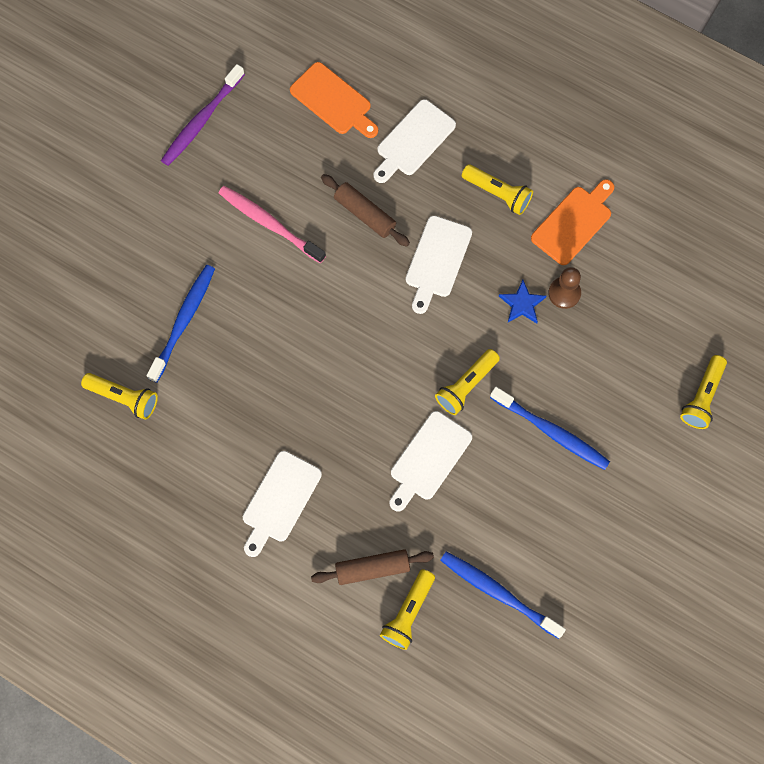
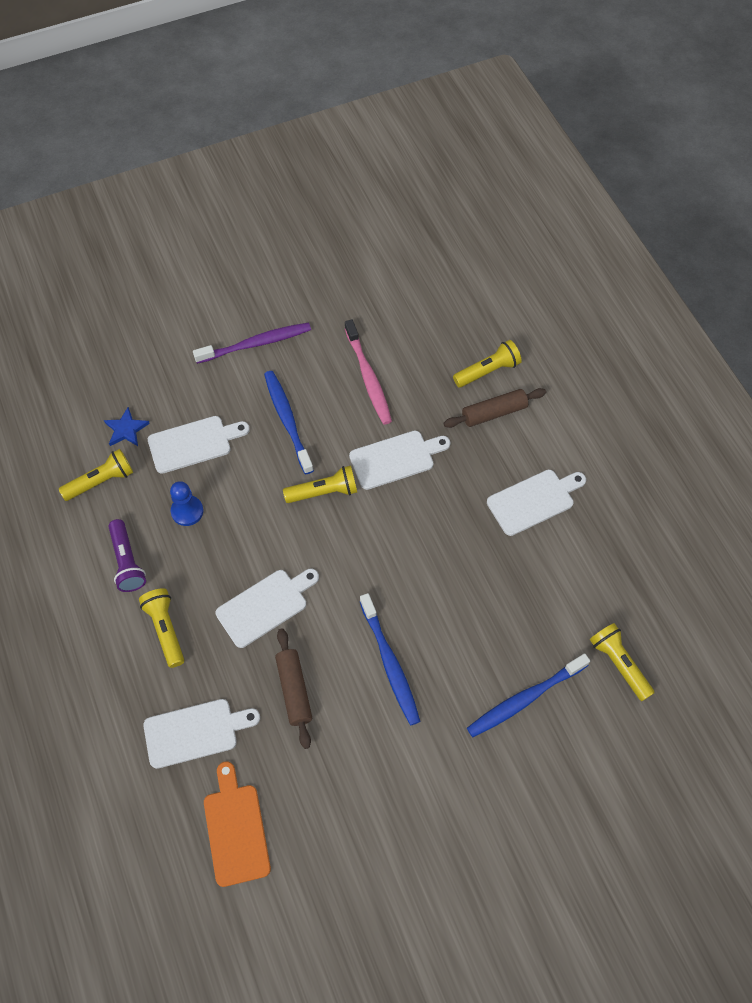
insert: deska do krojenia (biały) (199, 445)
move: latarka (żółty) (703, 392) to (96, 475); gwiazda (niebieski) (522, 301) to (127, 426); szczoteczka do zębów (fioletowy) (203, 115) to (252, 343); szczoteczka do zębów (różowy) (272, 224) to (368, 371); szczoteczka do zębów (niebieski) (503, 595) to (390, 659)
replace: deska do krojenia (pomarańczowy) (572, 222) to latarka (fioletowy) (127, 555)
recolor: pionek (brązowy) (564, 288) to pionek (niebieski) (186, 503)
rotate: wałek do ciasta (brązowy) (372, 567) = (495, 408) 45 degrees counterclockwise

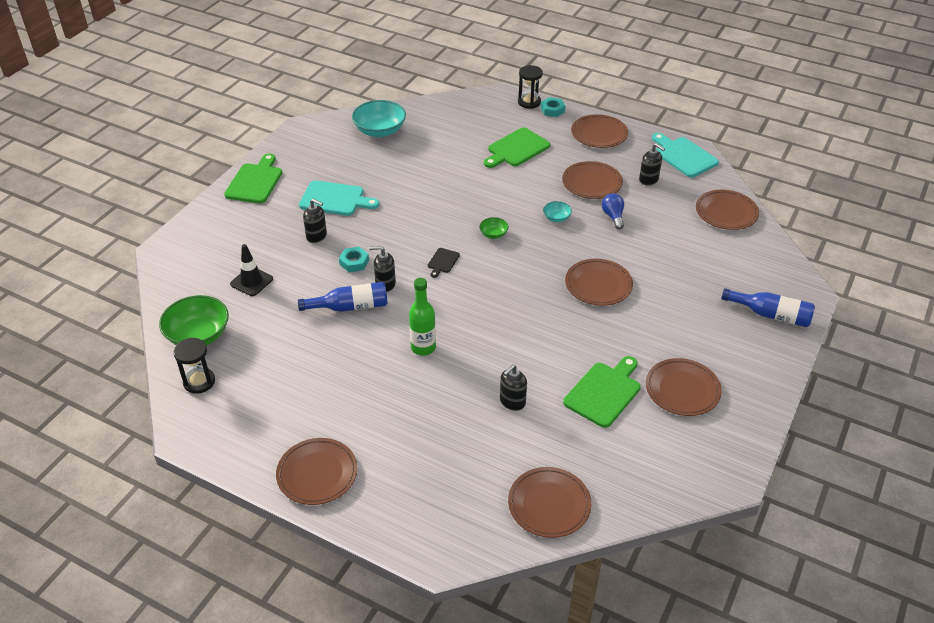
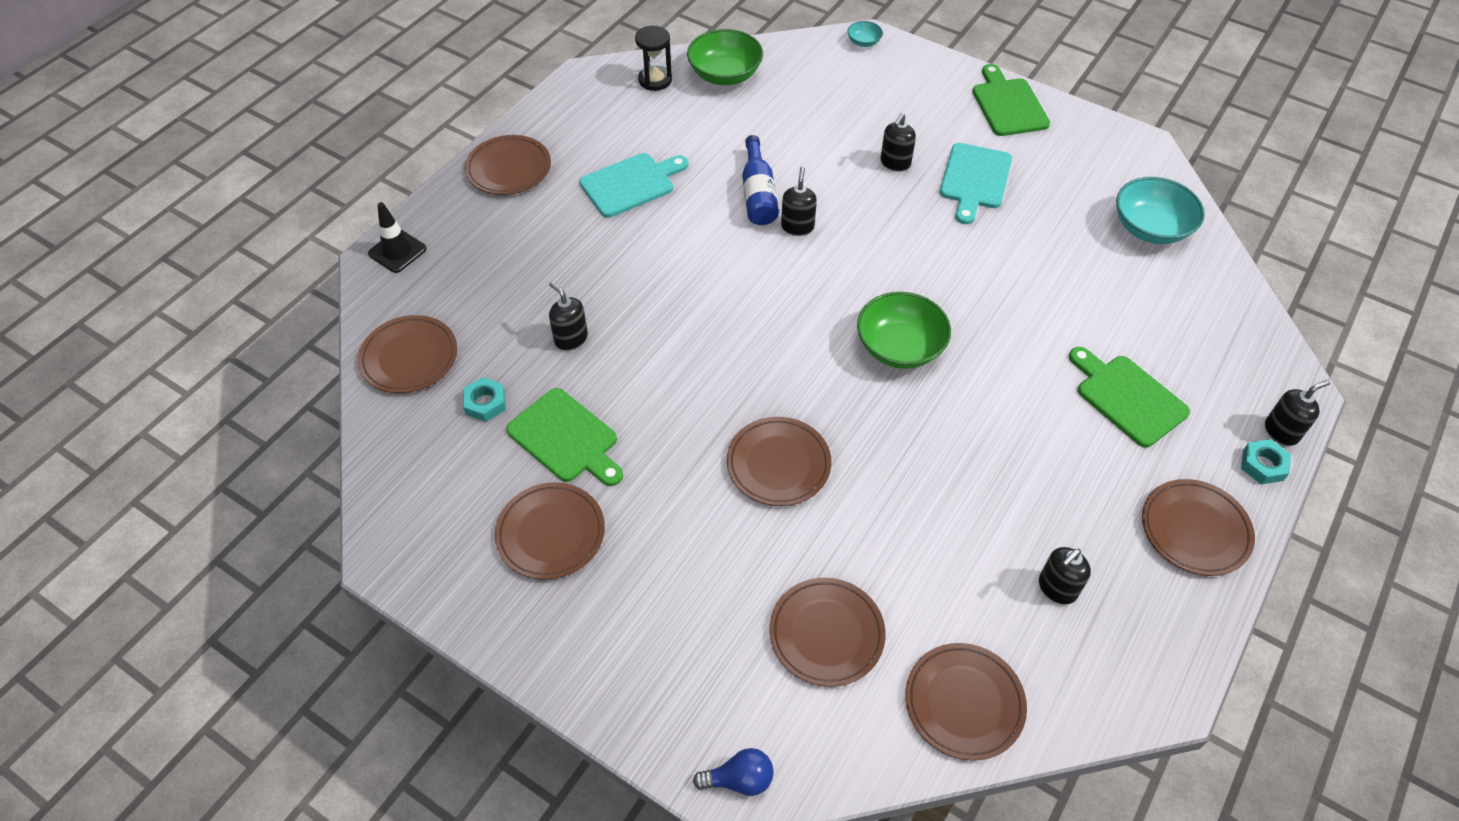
delete: butelka (zielony) (422, 317); deska do krojenia (czarny) (444, 263); butelka (niebieski) (768, 307)
move: pachołek (czarny) (251, 270) to (397, 237); nakrętka (turkusowy) (354, 259) to (484, 399); deska do krojenia (turkusowy) (685, 155) to (634, 185); żarówka (niebieski) (613, 211) to (733, 772); talerz (brązowy) (592, 180) to (827, 632); miska (turkusowy) (557, 211) to (865, 34)
replace: klepsydra (czarny) (530, 87) to dozownik mydła (czarny) (1298, 413)
rotate: deska do krojenia (zielony) (253, 178) = (1011, 100) 120 degrees counterclockwise
resize: miska (zielony) (493, 228) = (904, 330) x2.08

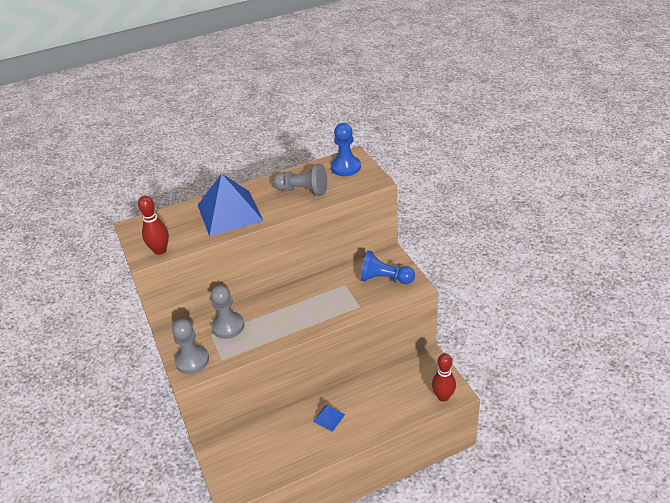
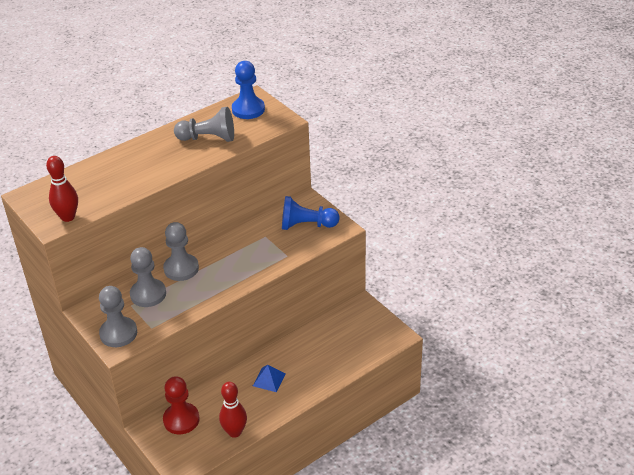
delete: piramida (niebieski) (230, 204)
insert: pionek (szary) (181, 251); pionek (czerwony) (181, 405)
move: kręgiel (czerwony) (444, 377) to (233, 410)

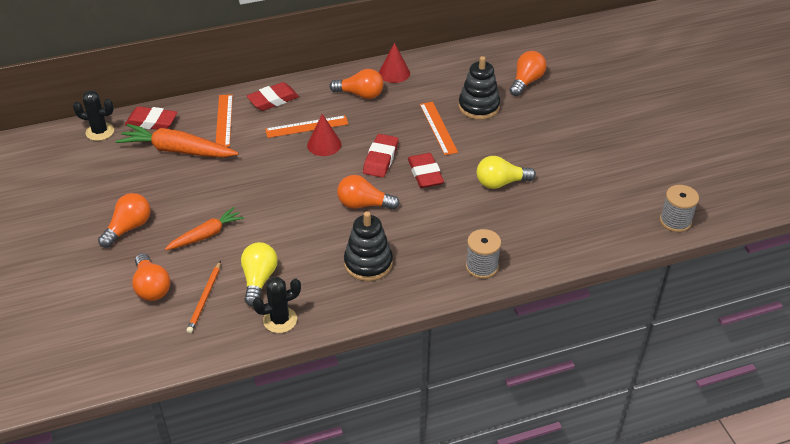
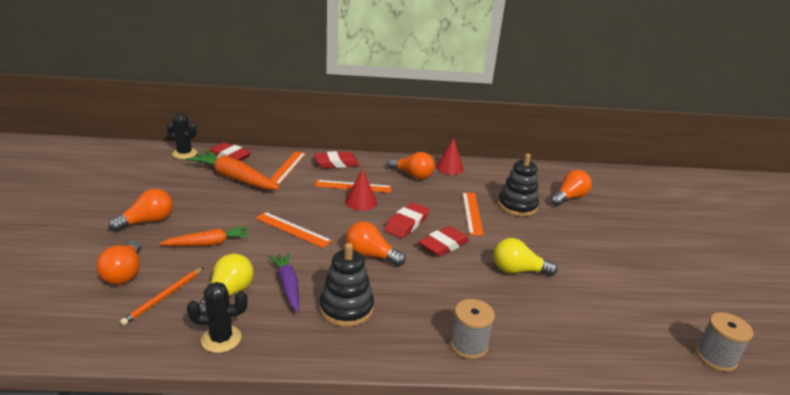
insert: linijka (pomarańczowy) (294, 230); marchewka (fioletowy) (284, 282)
rotate: gumka do mazania (czerwony) (426, 170) = (444, 241) 45 degrees clockwise

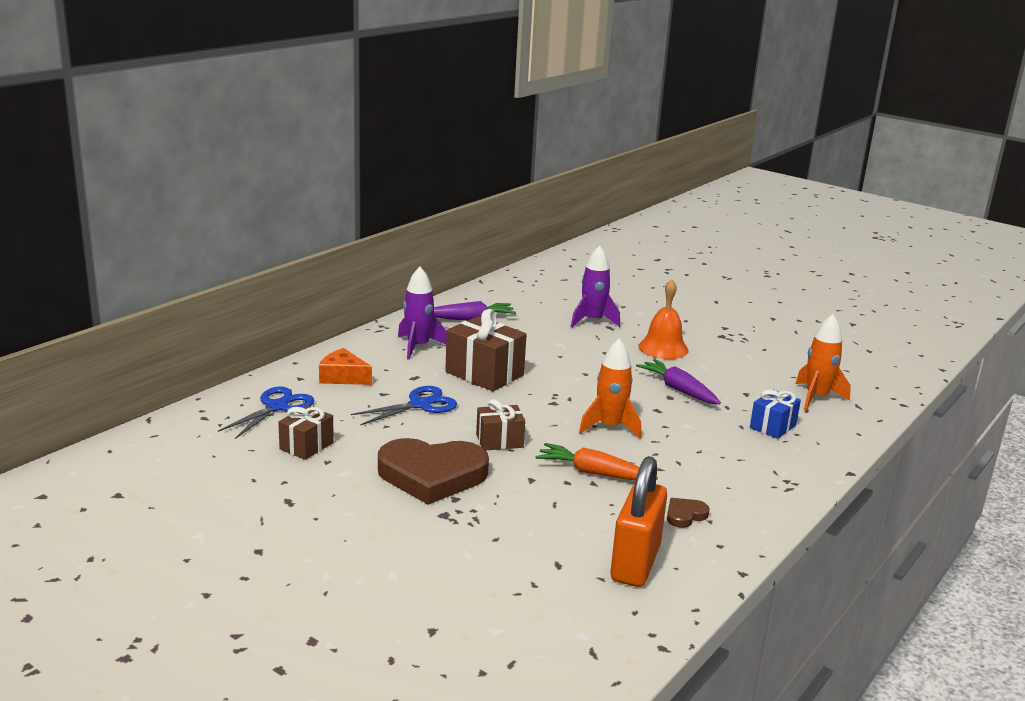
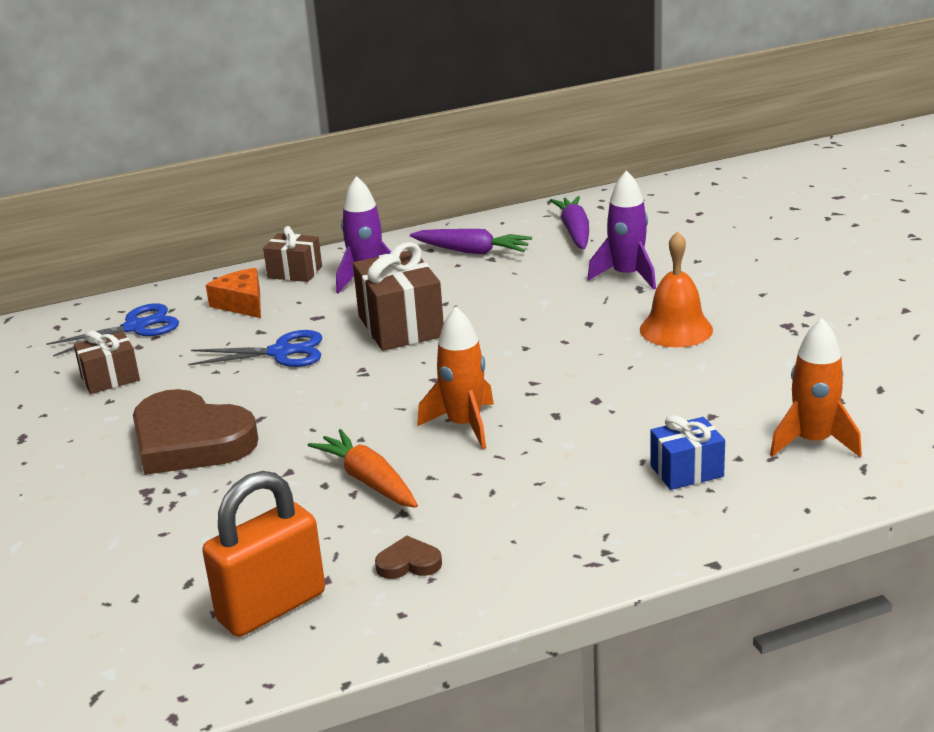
move: prezent (brązowy) (500, 424) to (292, 254); marchewka (fioletowy) (678, 381) to (569, 222)

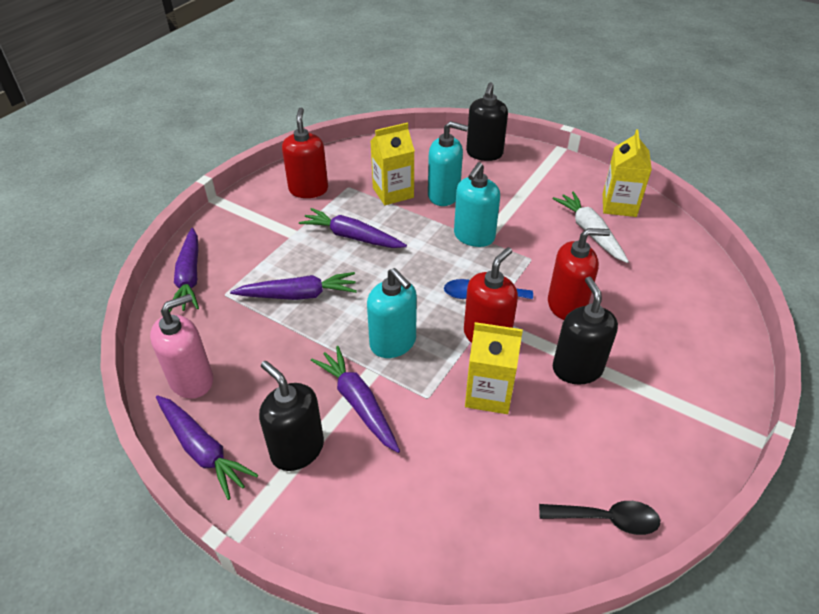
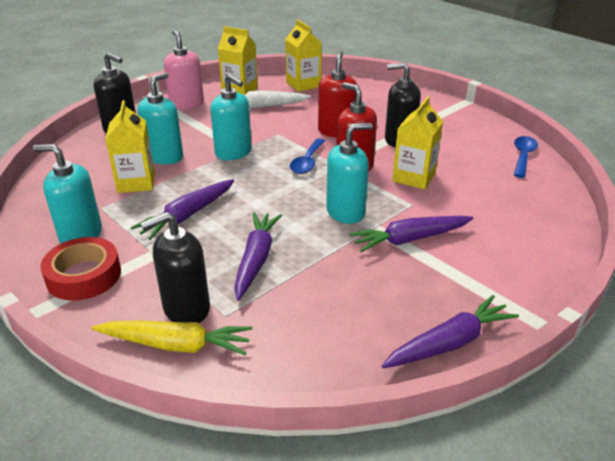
insert: taśma klejąca (czerwony) (80, 269); karton mleka (żółty) (303, 55)
move: dozownik mydła (czarny) (291, 416) to (175, 267); dozownik mydła (różowy) (181, 346) to (184, 70)
recolor: dozownik mydła (czerwony) (305, 153) to dozownik mydła (turkusowy) (67, 193); marchewka (fioletowy) (184, 270) to marchewka (żółty) (172, 337); łyżka (czarny) (599, 518) to łyżka (niebieski) (526, 157)

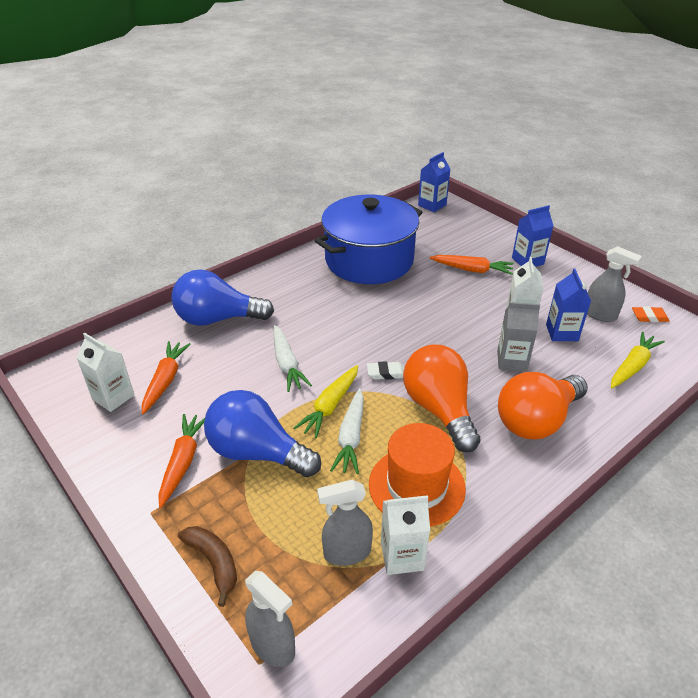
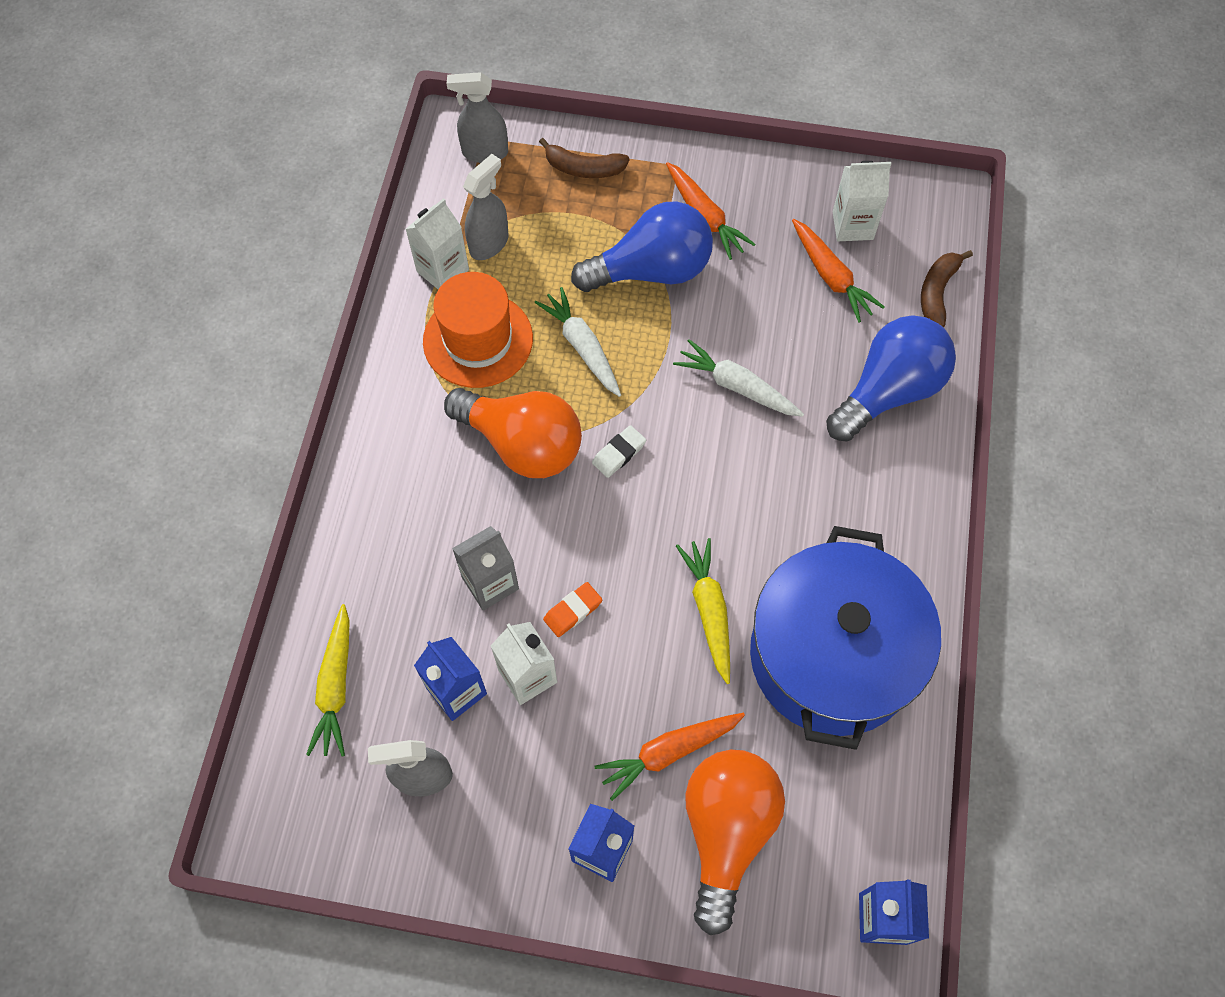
insert: banan (brązowy) (947, 288)
move: gumka do mazania (pomarańczowy) (651, 314) to (572, 609); marchewka (żółty) (326, 401) to (703, 611); żarówka (pomarańczowy) (543, 406) to (735, 842)

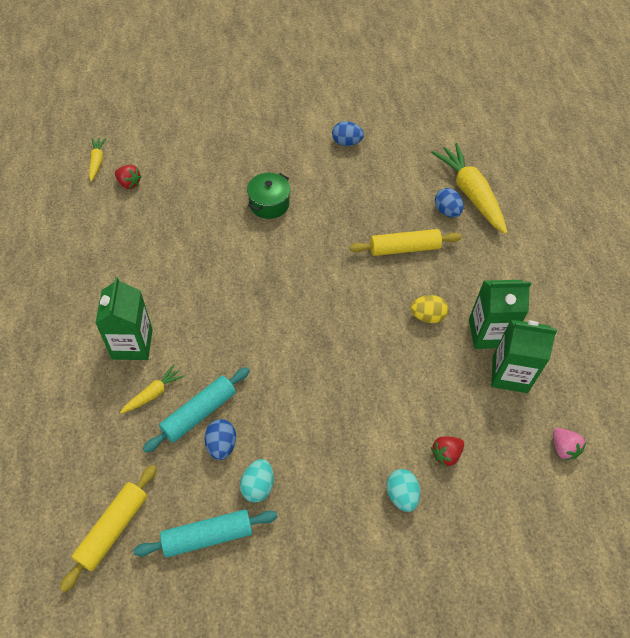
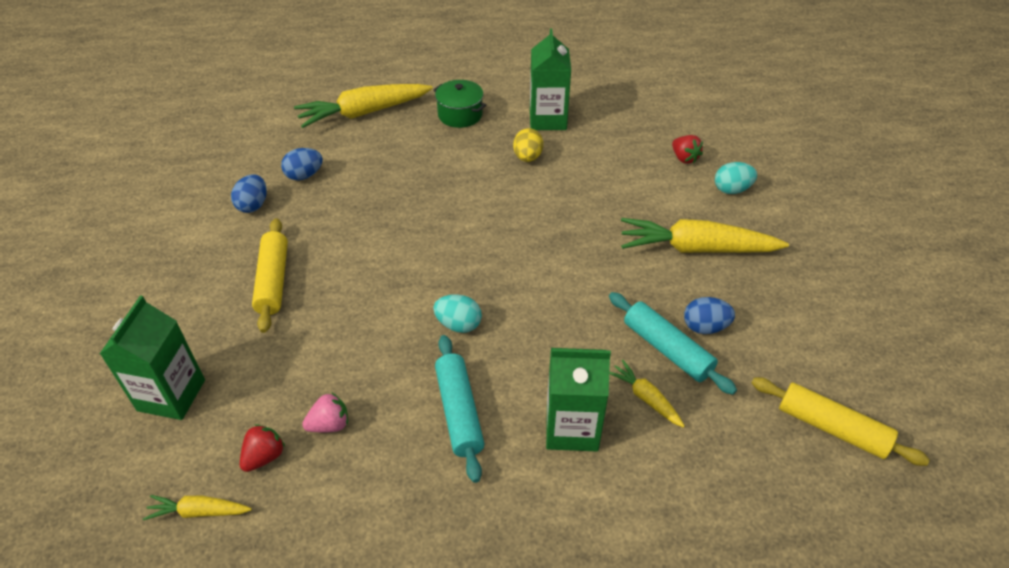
insert: marchewka (żółty) (705, 235)
move: karton mleka (zielony) (524, 356) to (152, 358); wałek do ciasta (żółty) (405, 242) to (270, 275); jajko (niebieski) (449, 202) to (302, 164); truskawka (różowy) (569, 444) to (325, 412); garnek (zielony) (268, 196) to (459, 104); jajko (turkusowy) (257, 481) to (457, 313); wałek do ciasta (turkusowy) (205, 533) to (460, 409)

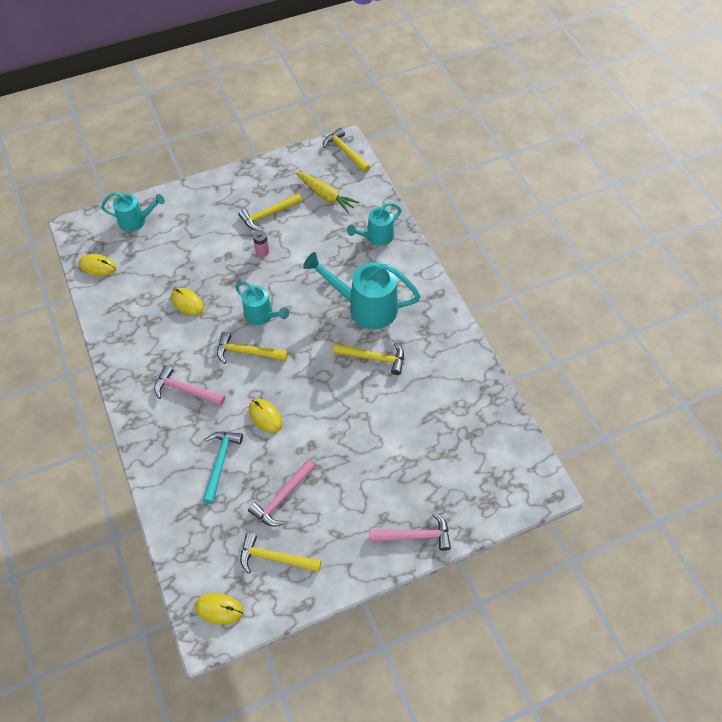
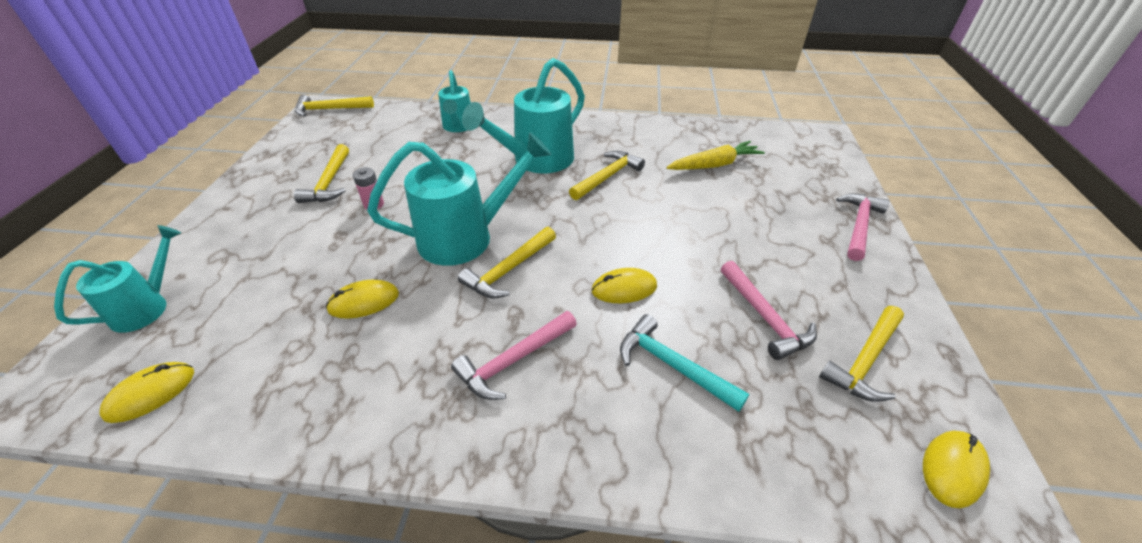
move: marchewka (żółty) (327, 193) to (715, 155)
resize: konewka (turkusowy) (262, 303) = (459, 199) x1.68

